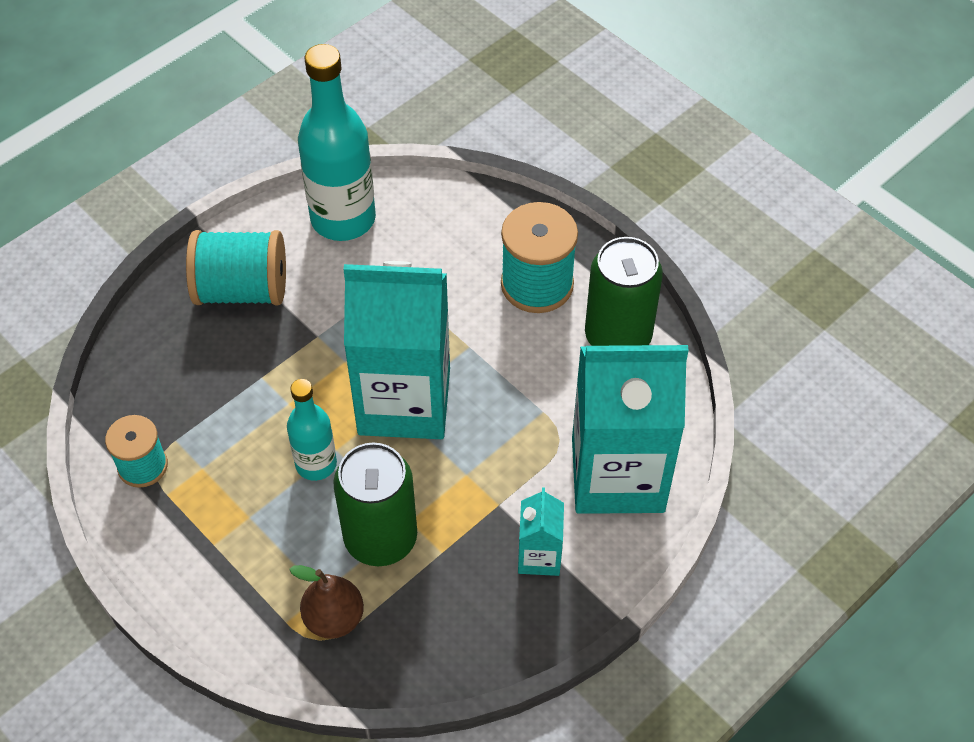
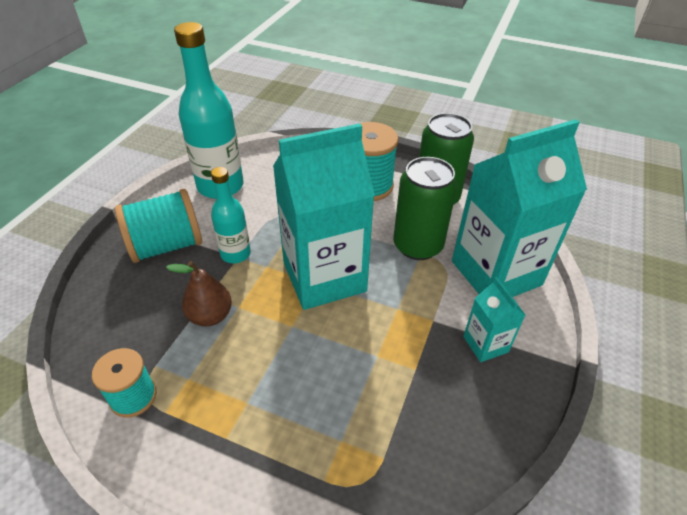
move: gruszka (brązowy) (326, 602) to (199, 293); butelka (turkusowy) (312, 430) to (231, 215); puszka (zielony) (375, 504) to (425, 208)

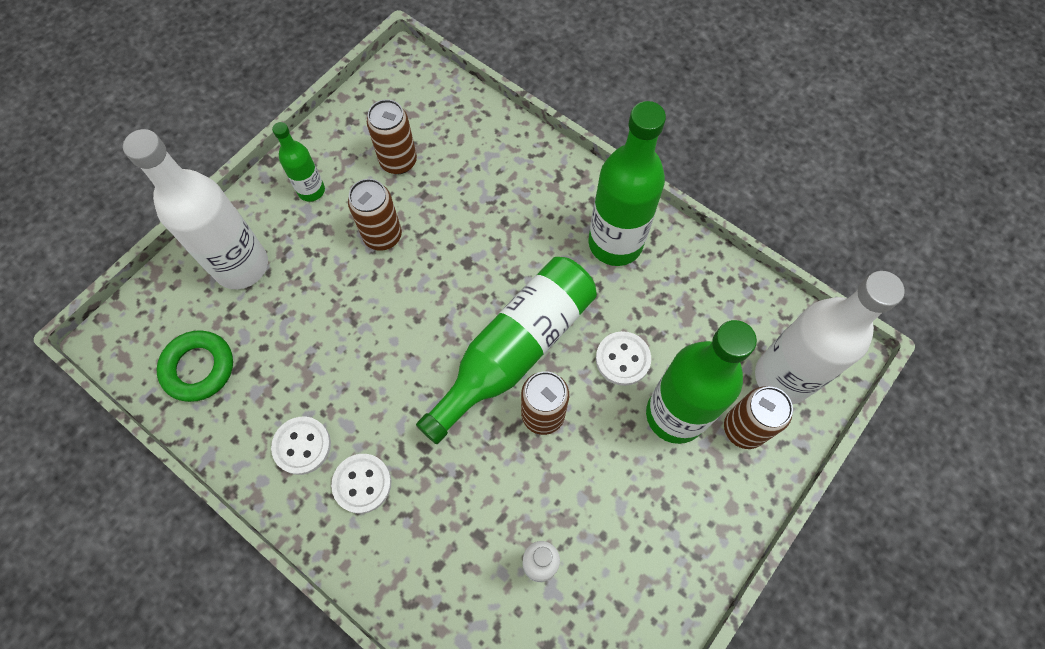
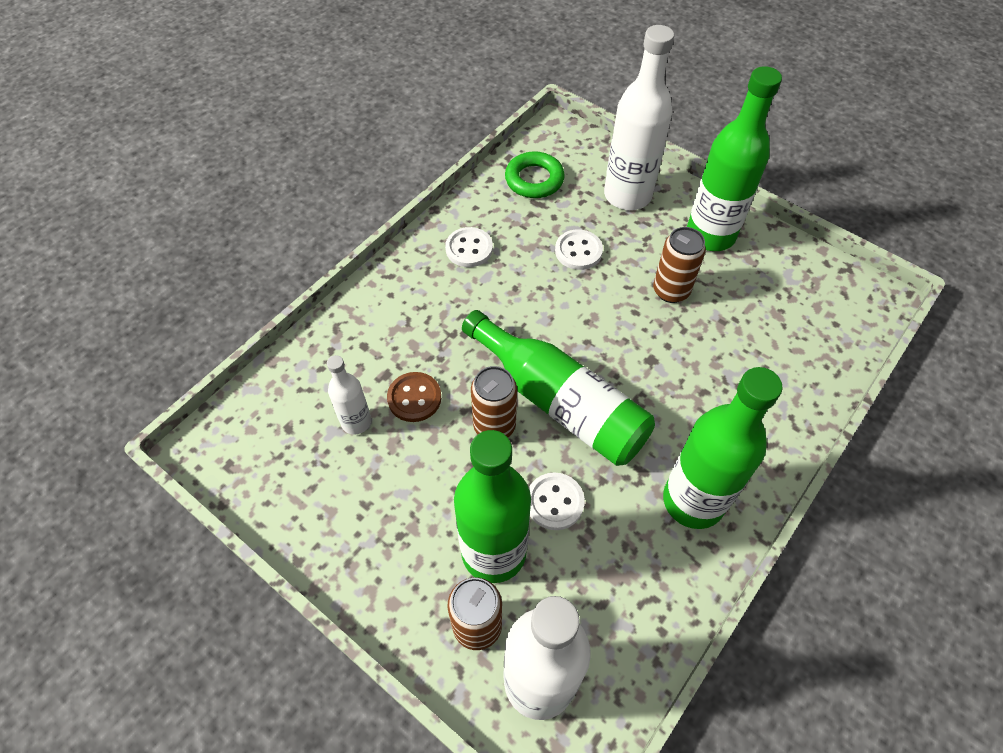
delete: puszka (brązowy) (392, 136)
insert: guzik (brązowy) (414, 397)
move: guzik (biały) (361, 484) to (579, 250)
resize: butelka (zielony) (298, 162) = (734, 158) x1.93

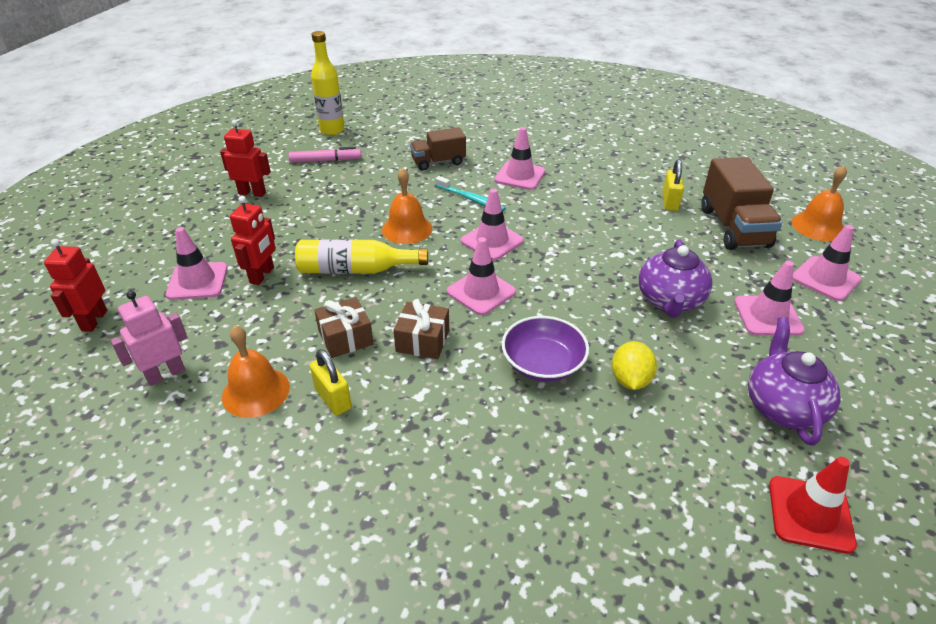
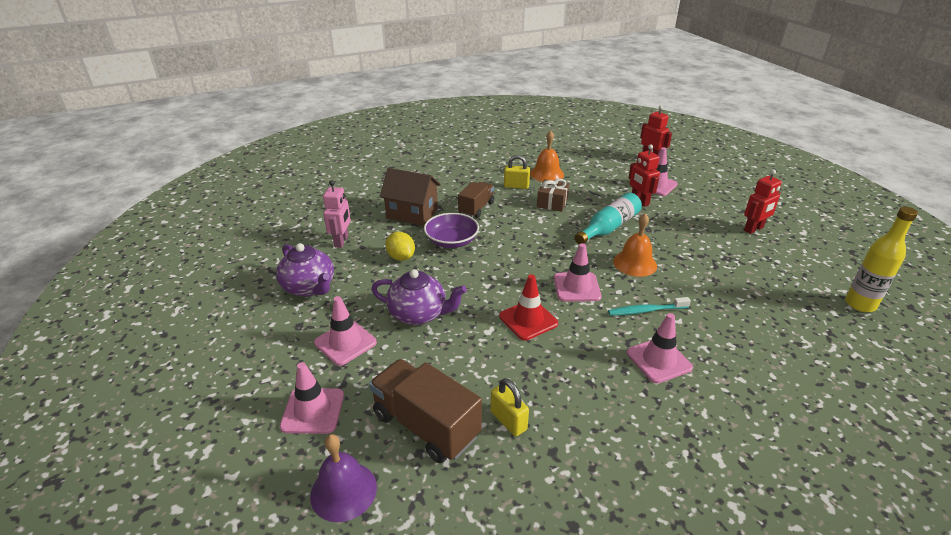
delete: flamaster (różowy) (325, 155); prezent (brązowy) (421, 329); pachołek (różowy) (481, 276)
insert: domek (brązowy) (410, 197)
move: robot (różowy) (149, 338) to (337, 214); ciężarówka (brązowy) (438, 149) to (476, 200); pachołek (czerwony) (813, 505) to (528, 307)
recolor: dzwonek (pomarańczowy) (819, 203) to dzwonek (fioletowy) (343, 478); butelka (żółty) (361, 256) to butelka (turkusowy) (608, 218)
rotate: imbryk (fioletowy) (676, 278) = (419, 297) 135 degrees clockwise

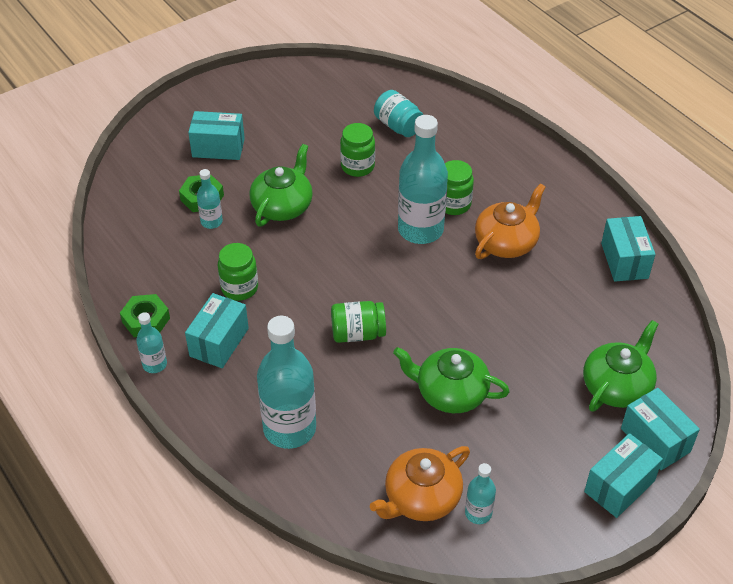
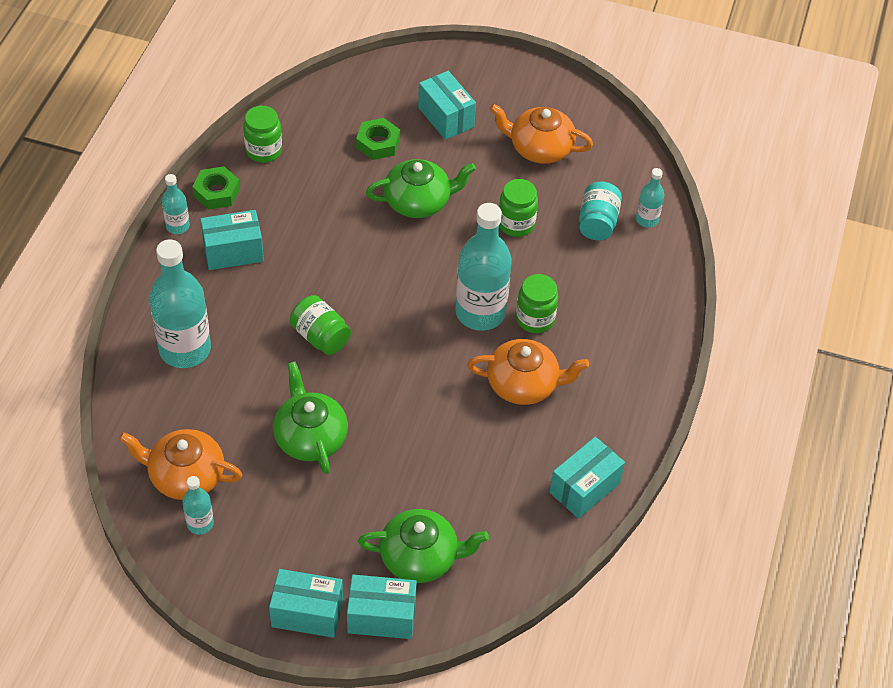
insert: imbryk (pomarańczowy) (541, 134)
move: słoik (zielony) (238, 272) to (262, 134); butelka (turkusowy) (210, 199) to (650, 198)
rotate: pudełko (turkusowy) (660, 429) = (382, 606) 75 degrees clockwise

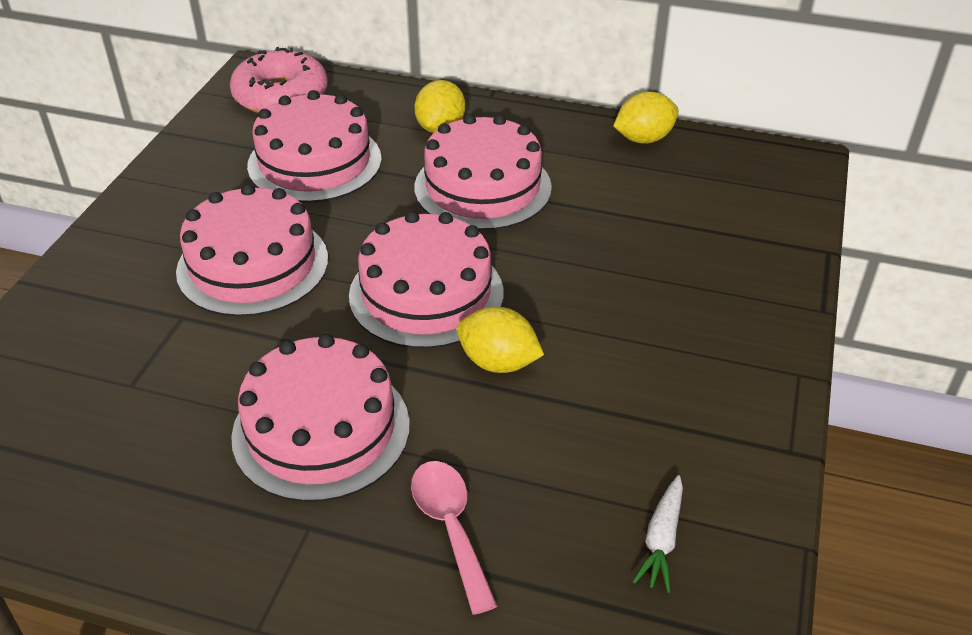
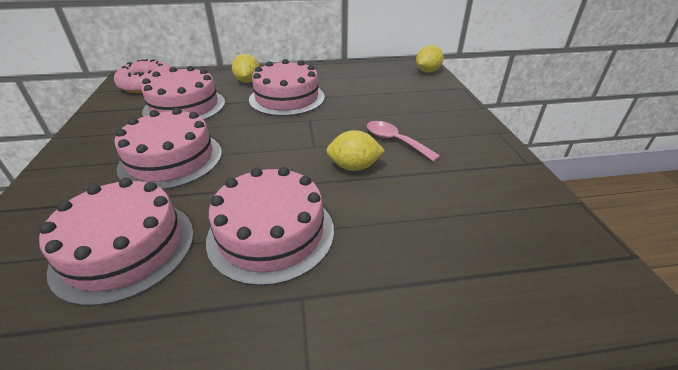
delete: marchewka (biały) (658, 534)
move: tort (różowy) (426, 280) to (116, 242); łyżka (różowy) (454, 538) to (403, 141); cytryna (żółty) (646, 117) to (430, 59)

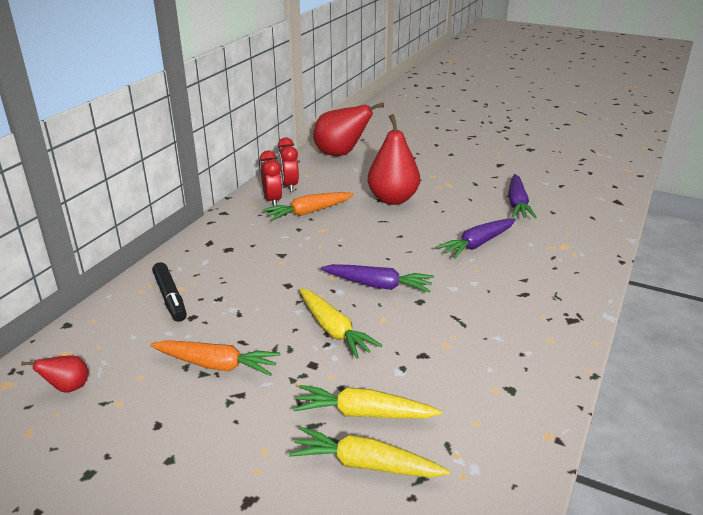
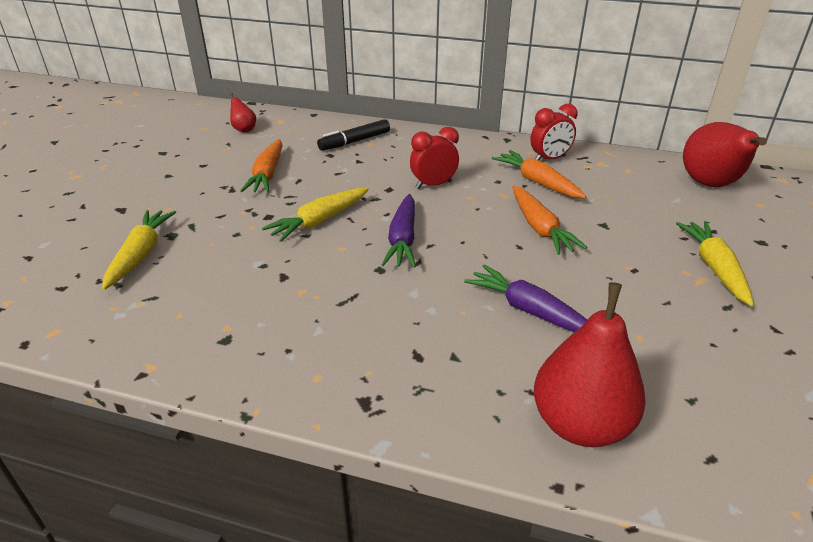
delete: marchewka (fioletowy) (522, 196)
insert: marchewka (pomarańczowy) (549, 220)
move: budzik (czerwony) (288, 165) to (434, 158); gruszka (czerwony) (393, 159) to (590, 364); marchewka (żółty) (367, 402) to (715, 263)

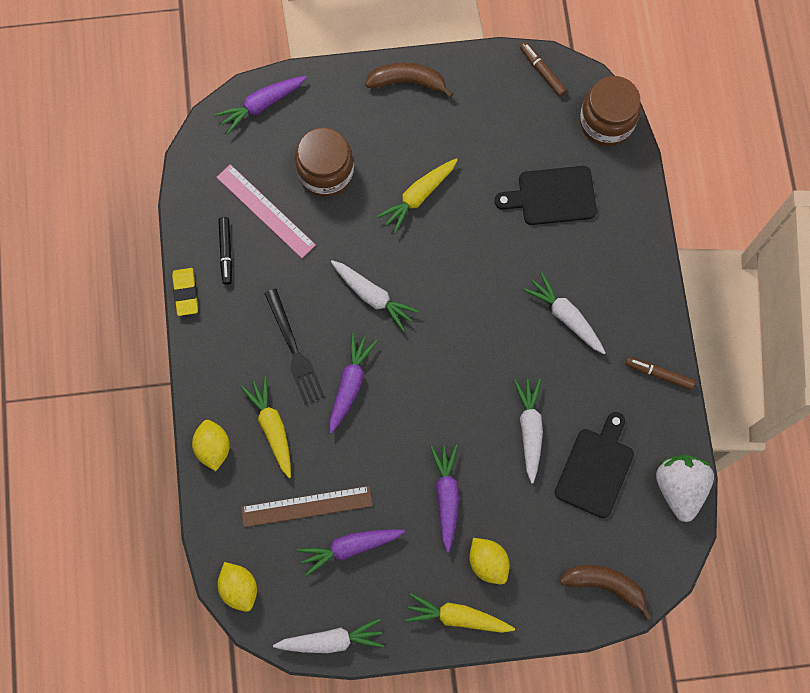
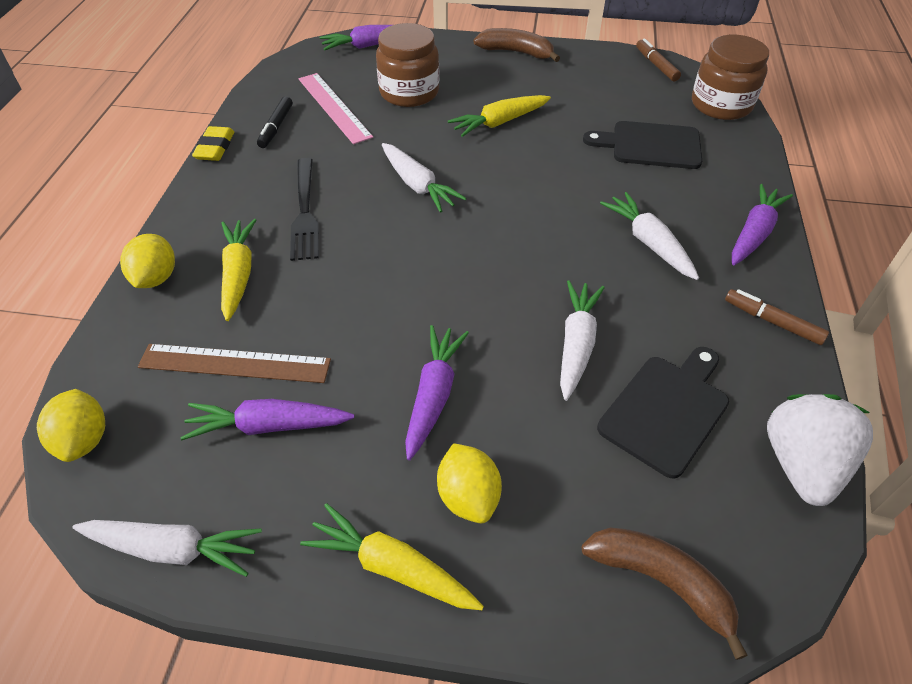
move: marchewka (fioletowy) (353, 383) to (762, 224)

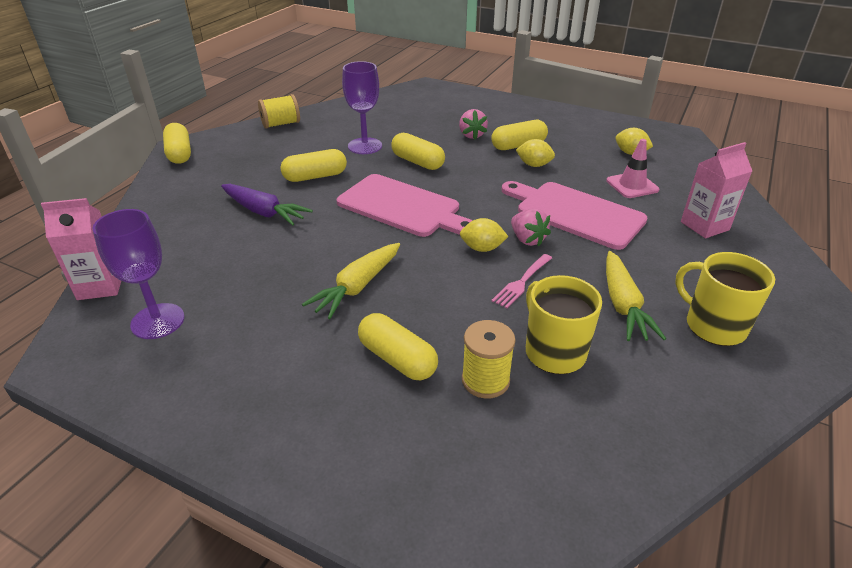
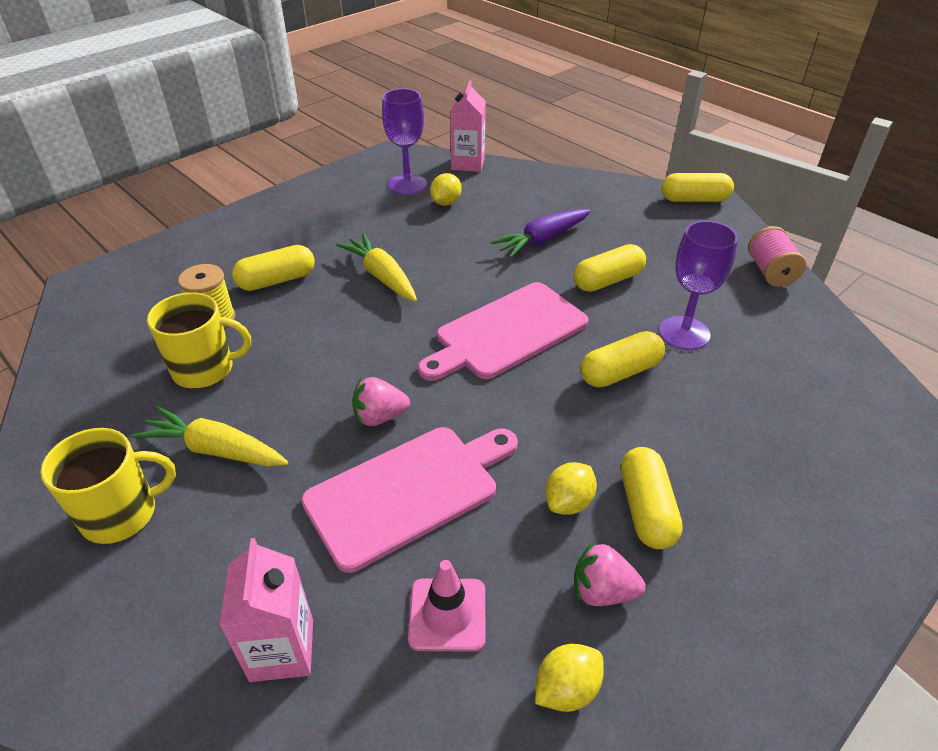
delete: widelec (różowy) (521, 281)
move: cytryna (żółty) (484, 235) to (446, 189); truskawka (różowy) (473, 124) to (610, 573)
recolor: szpulka (żółty) (279, 111) to szpulka (różowy) (777, 256)
rotate: kapsułka (żółty) (314, 165) = (610, 268) 60 degrees clockwise

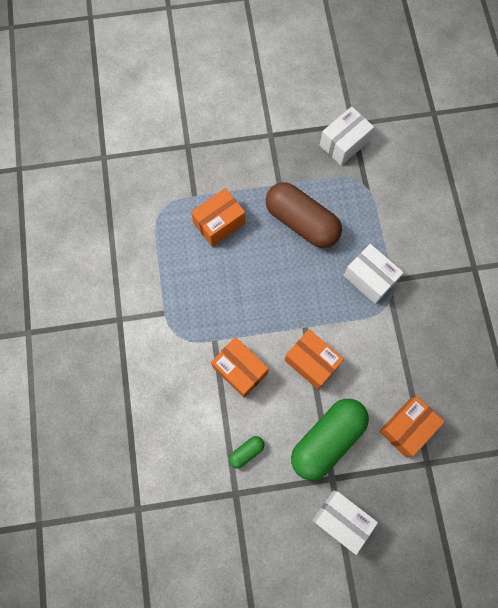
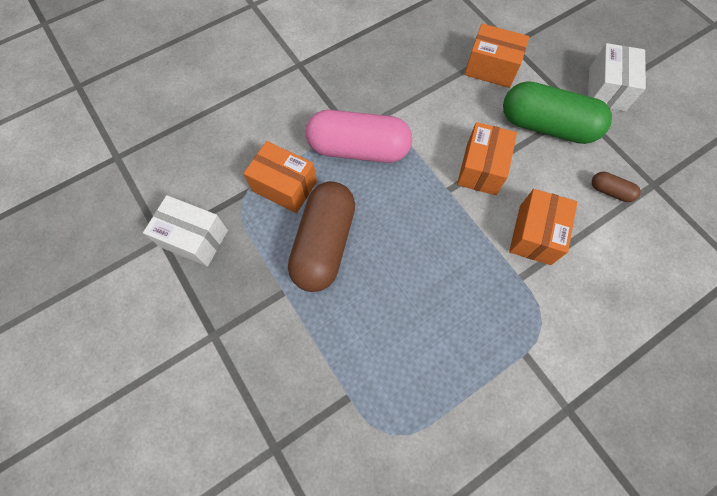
move: pudełko (pomarańczowy) (218, 217) to (280, 177)
replace: pudełko (biały) (373, 274) to kapsułka (różowy) (359, 136)
recolor: kapsułka (zielony) (247, 452) to kapsułka (brązowy) (616, 187)

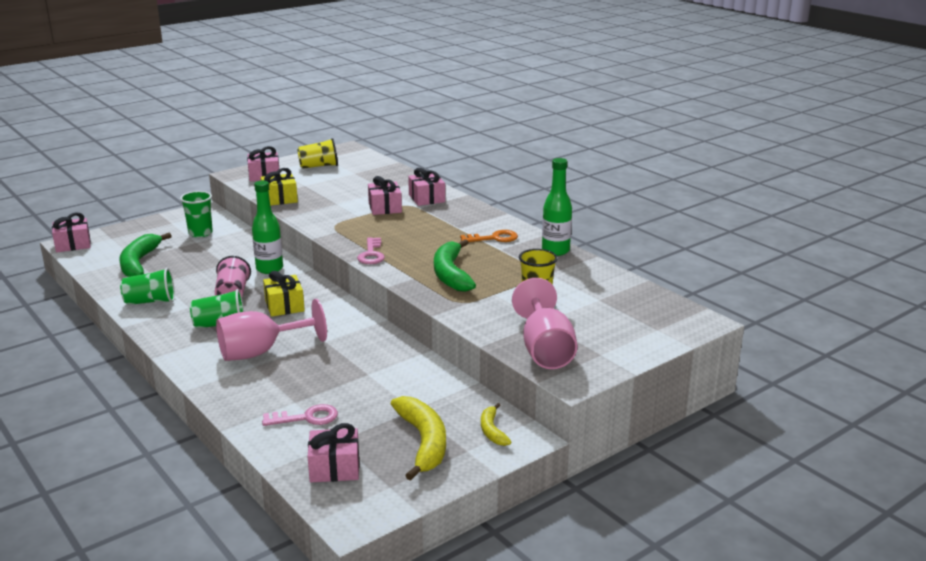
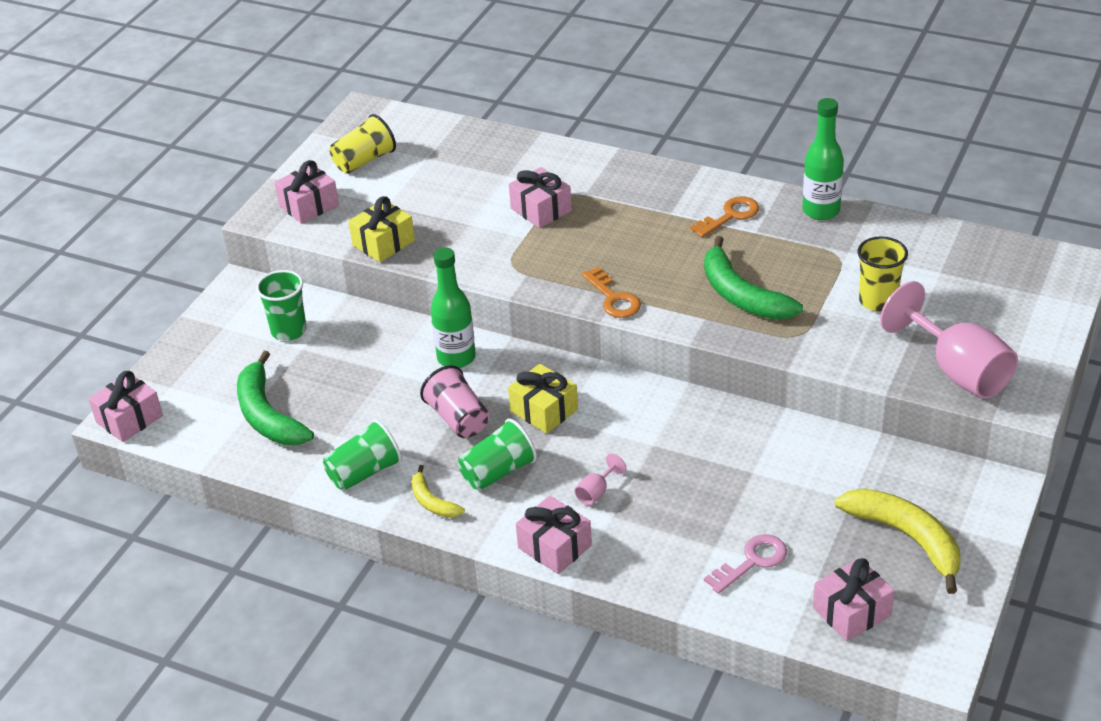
move: banan (żółty) (496, 424) to (438, 491); prezent (różowy) (426, 187) to (554, 534)
recolor: klucz (różowy) (371, 250) to klucz (pomarańczowy) (611, 292)
resize: kielich (różowy) (271, 330) = (600, 479) x0.41

